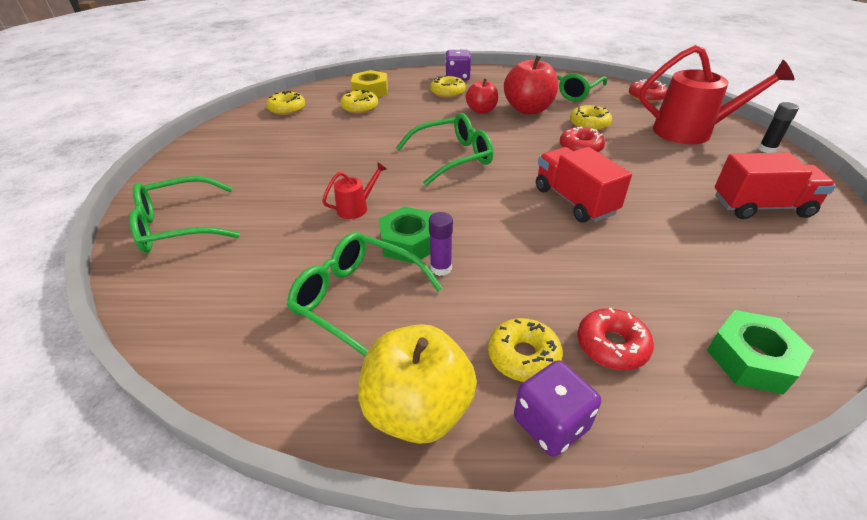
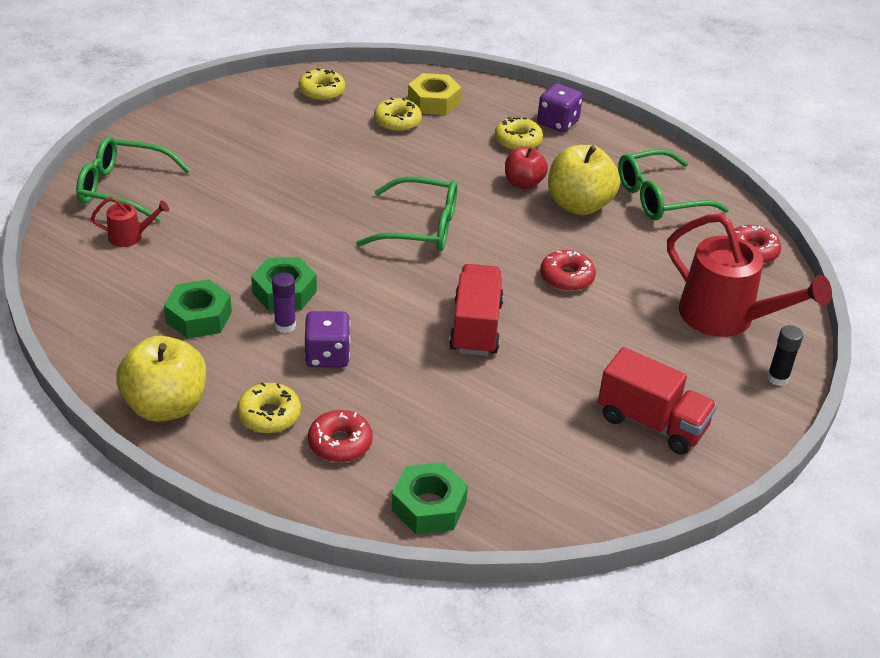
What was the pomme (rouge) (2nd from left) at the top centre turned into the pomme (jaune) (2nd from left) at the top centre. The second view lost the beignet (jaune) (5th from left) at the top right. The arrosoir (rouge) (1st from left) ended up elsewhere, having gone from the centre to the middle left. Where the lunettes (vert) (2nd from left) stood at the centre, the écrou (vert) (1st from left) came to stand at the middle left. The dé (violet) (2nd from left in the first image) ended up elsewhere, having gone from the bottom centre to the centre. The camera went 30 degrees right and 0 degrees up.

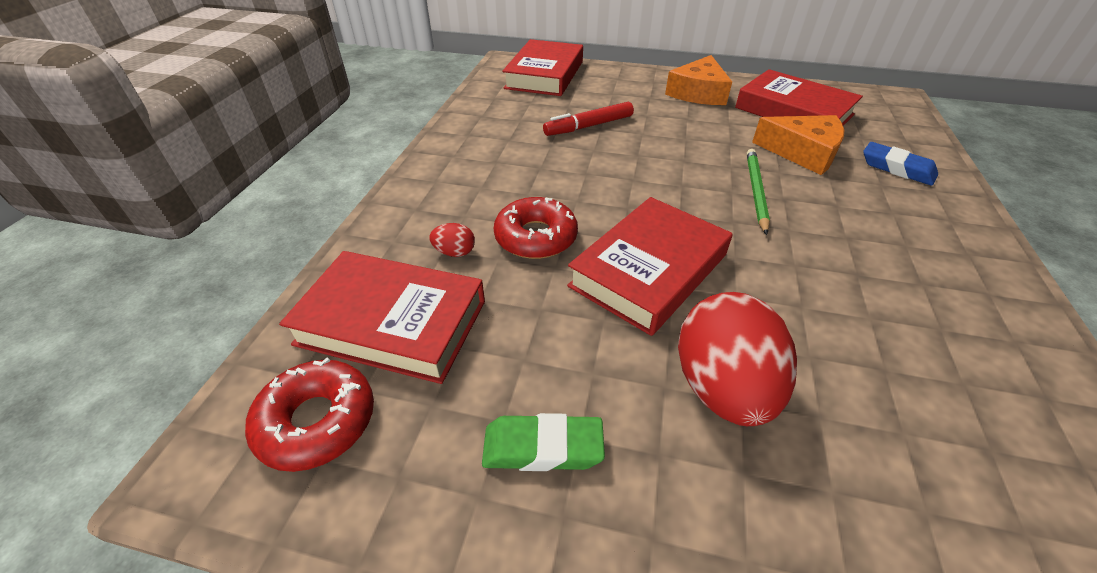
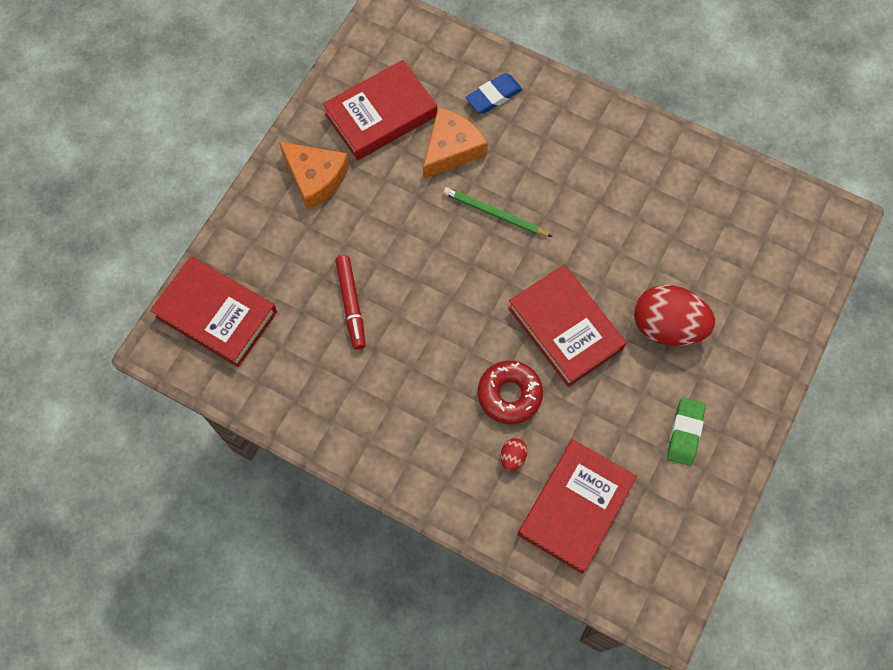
The second view lost the beignet (rouge) (1st from left) at the bottom left. The camera went 75 degrees left and 25 degrees up.

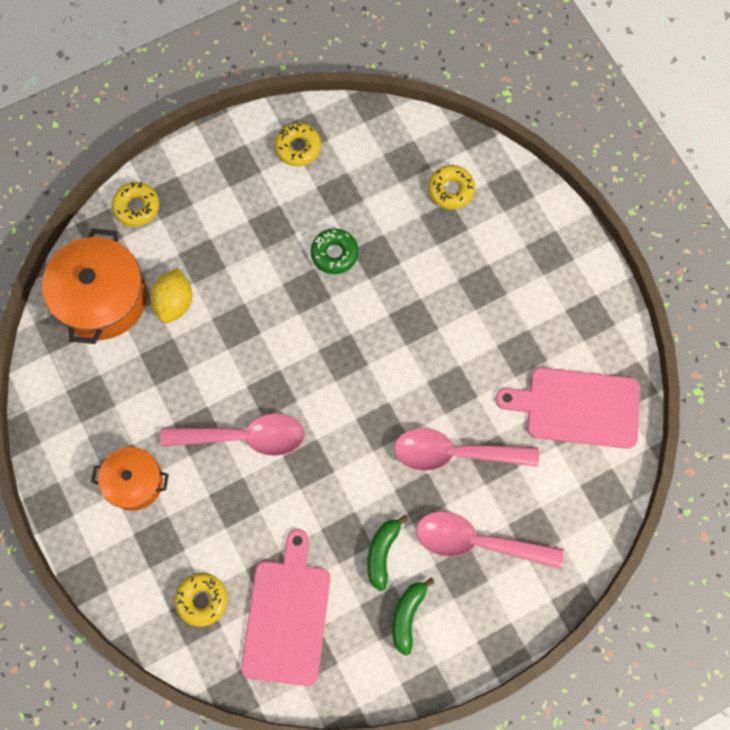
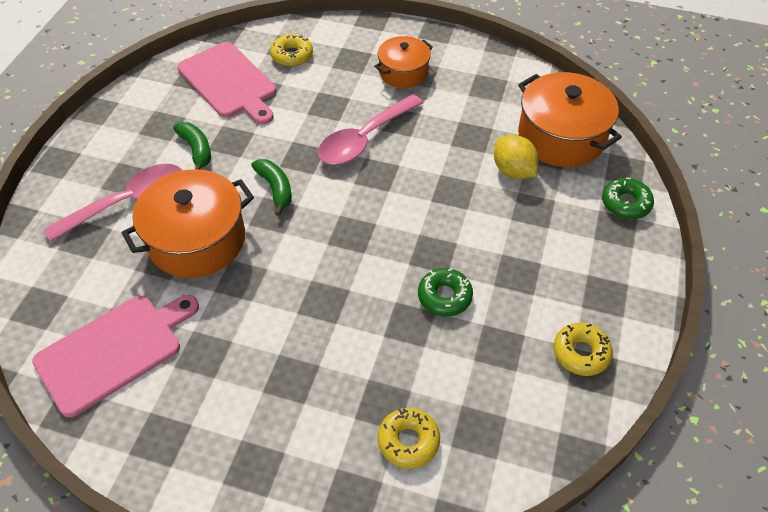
What was the beignet (jaune) (1st from left) at the top left turned into the beignet (vert) (2nd from left) at the middle right. Where the cuillère (rose) (2nd from left) stood at the centre, the marmite (orange) (1st from left) came to stand at the middle left. The banane (vert) (2nd from left) ended up elsewhere, having gone from the bottom centre to the centre. The camera went 135 degrees right and 20 degrees down.

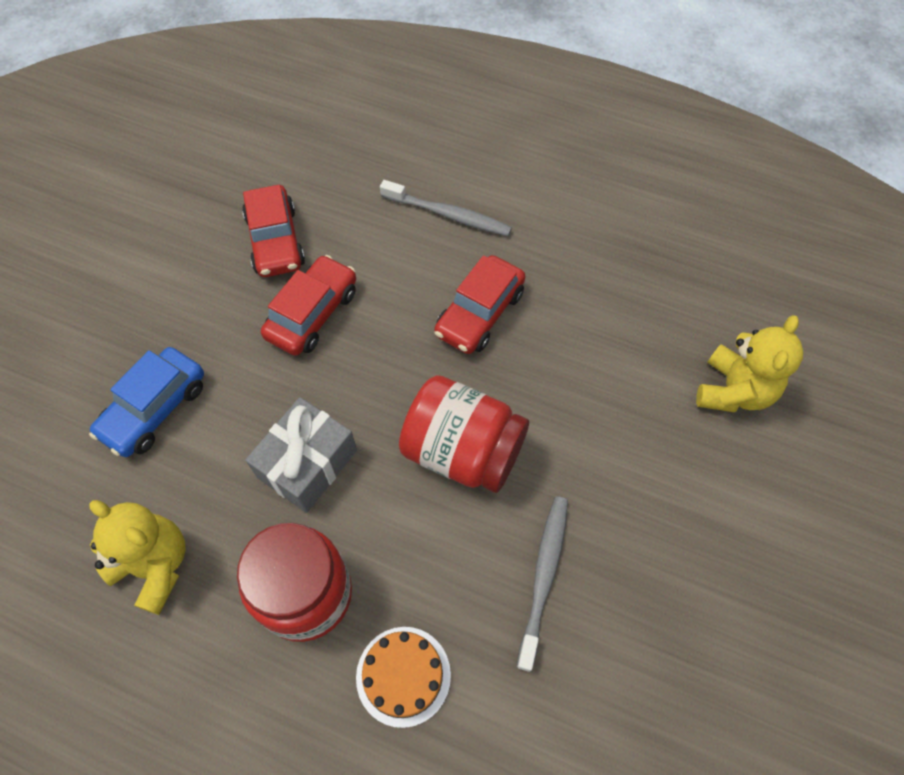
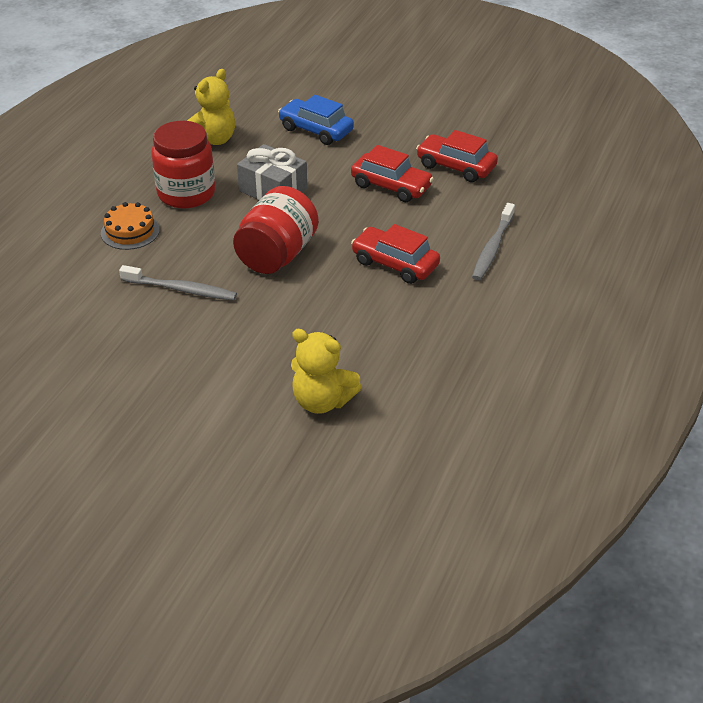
The voiture (rouge) (1st from left in the first image) at the top left ended up facing another way, 45 degrees clockwise from before. The camera went 90 degrees right and 20 degrees down.

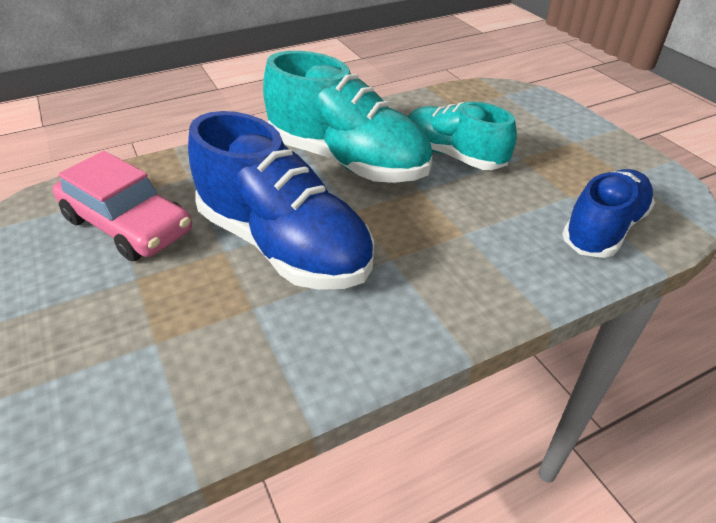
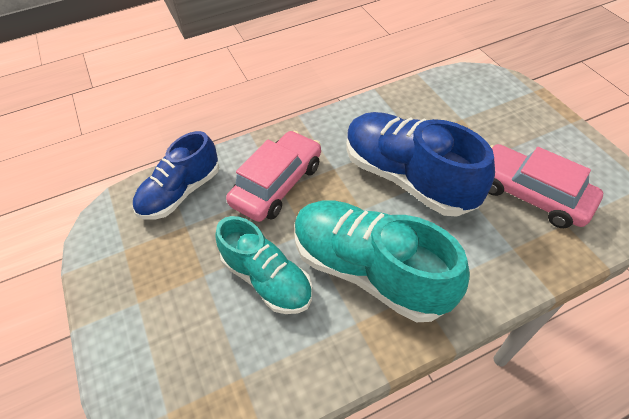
The second view gained the voiture (rose) (1st from left) at the centre. The camera went 175 degrees left and 10 degrees up.

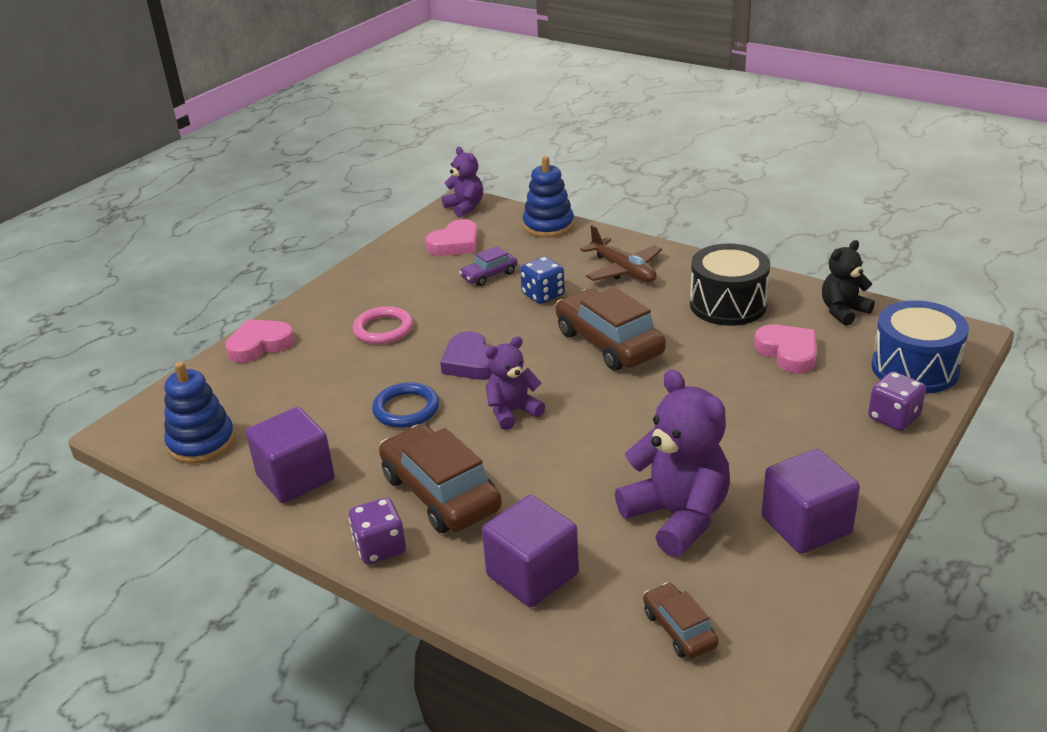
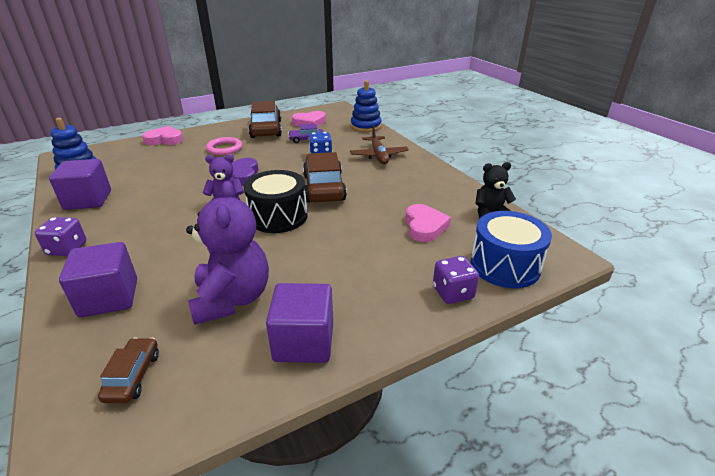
The second view lost the ours en peluche (violet) (1st from left) at the top centre. The tambour (noir) ended up elsewhere, having gone from the middle right to the centre. The second view lost the anneau (bleu) at the centre. The voiture (marron) (1st from left in the first image) ended up elsewhere, having gone from the centre to the top centre. The camera went 25 degrees right and 0 degrees up.

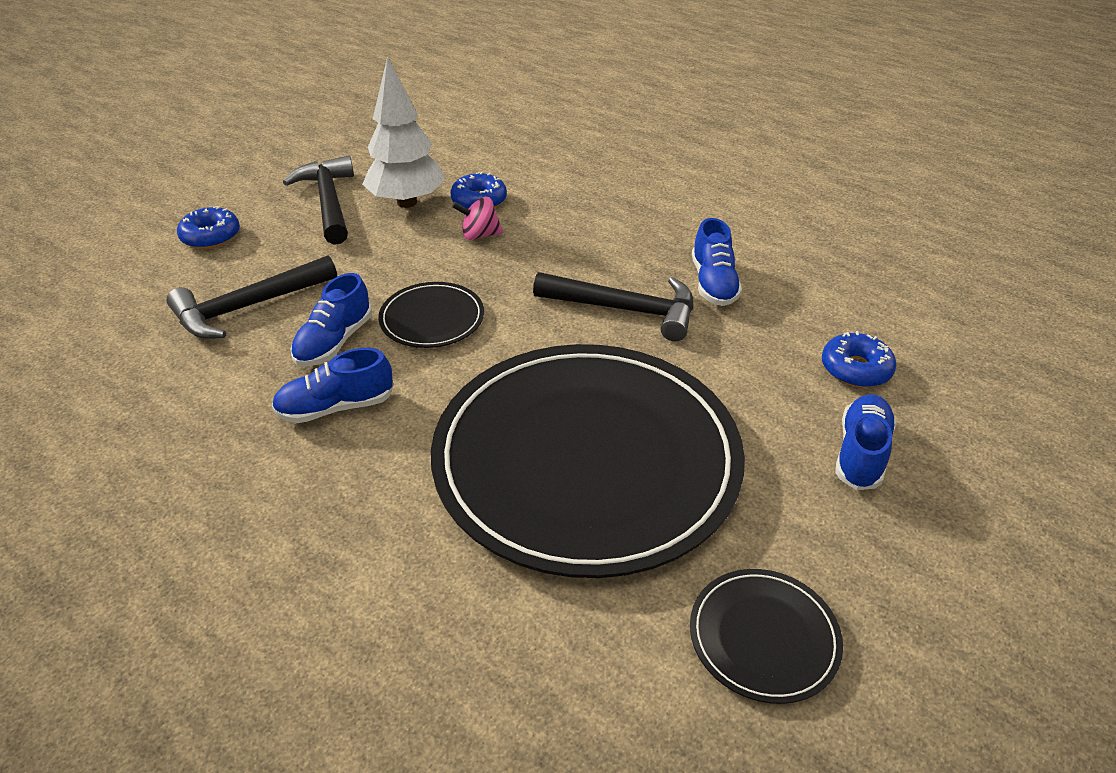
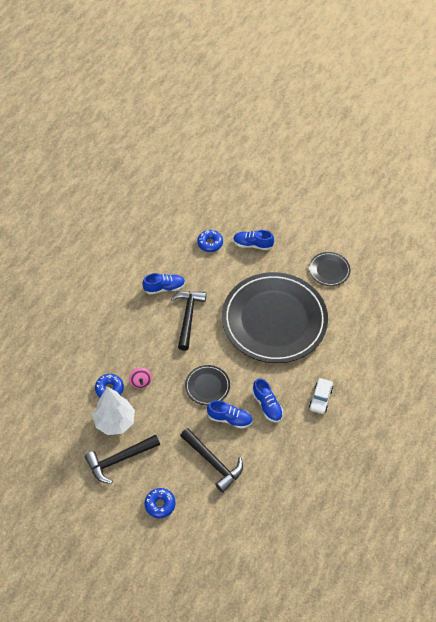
The second view gained the voiture (blanc) at the middle right. The camera went 100 degrees left and 15 degrees up.

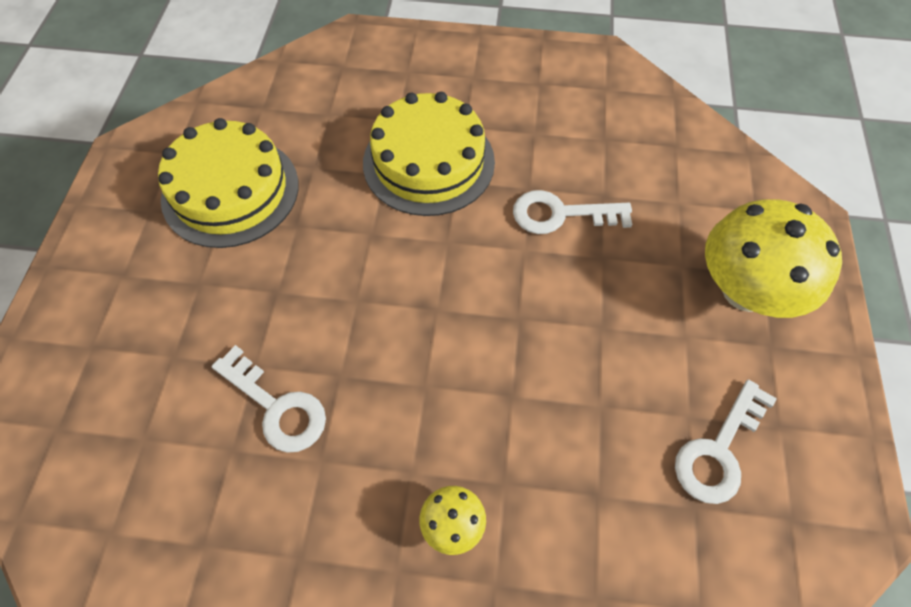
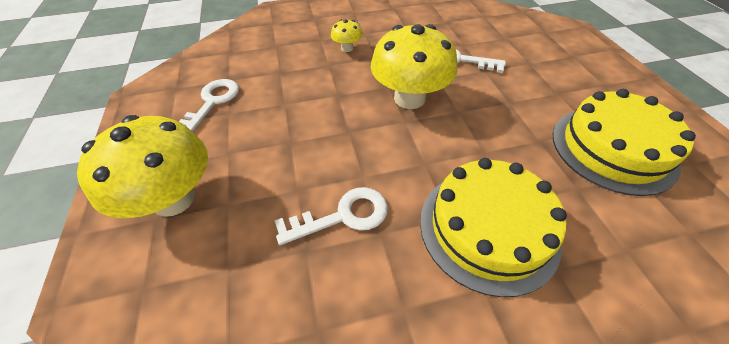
The second view gained the champignon (jaune) (3rd from left) at the top centre. The camera went 160 degrees right and 10 degrees down.

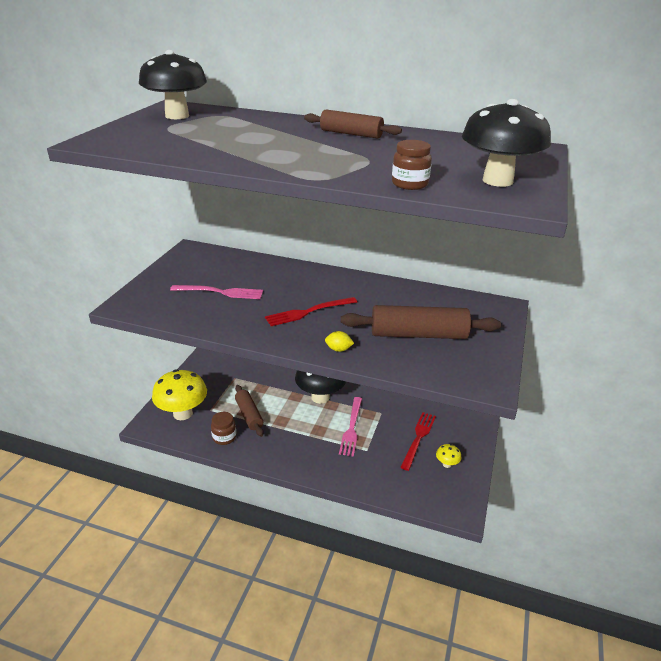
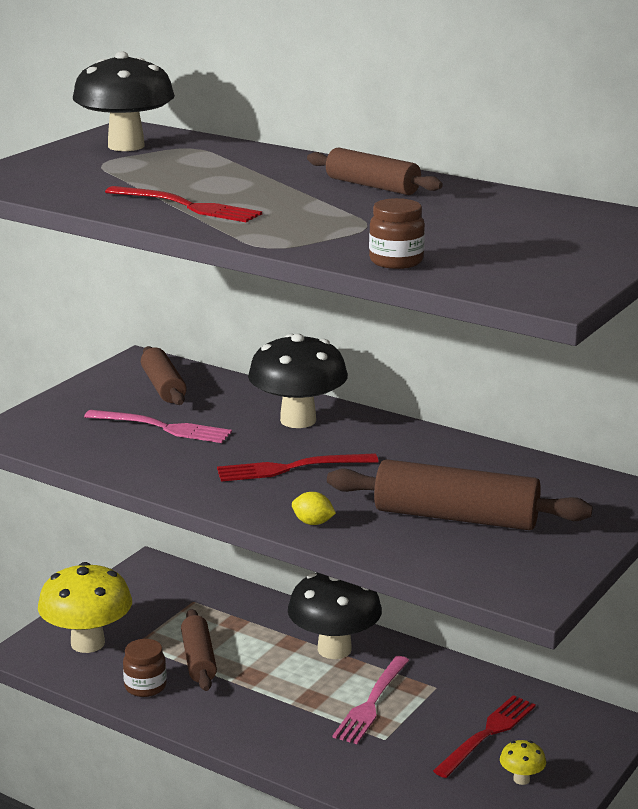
The champignon (noir) (3rd from left in the first image) ended up elsewhere, having gone from the top right to the centre. The second view gained the fourchette (rouge) (1st from left) at the top left. The second view gained the rouleau à pâtisserie (marron) (1st from left) at the middle left. The camera went 15 degrees right and 10 degrees down.

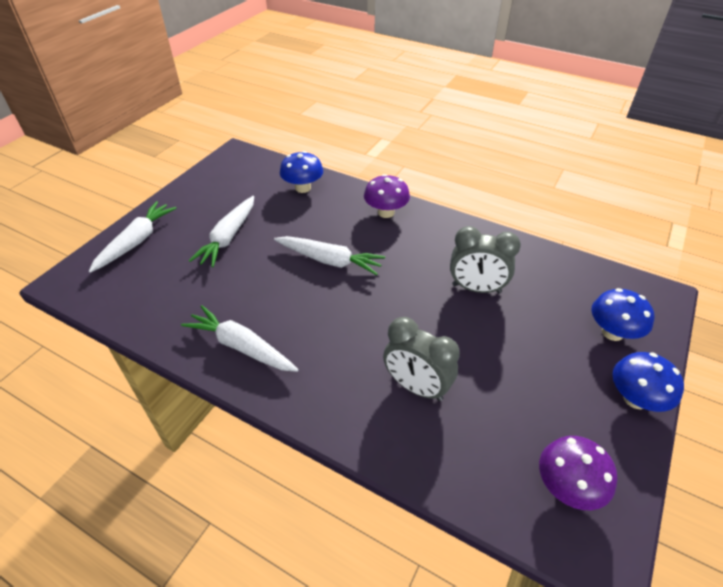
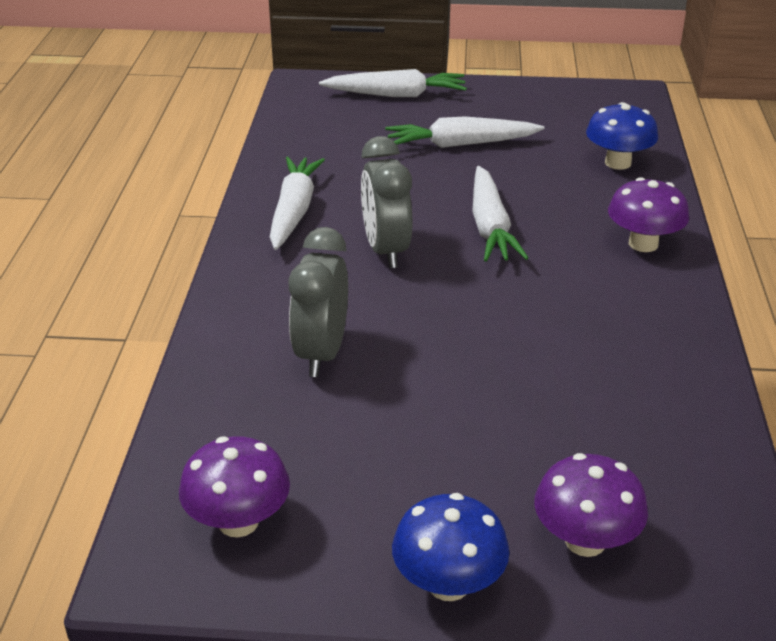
The réveil (gris) (2nd from left) ended up elsewhere, having gone from the middle right to the top centre. What was the champignon (bleu) (2nd from left) at the middle right turned into the champignon (violet) (2nd from left) at the bottom right. The camera went 65 degrees right and 10 degrees down.

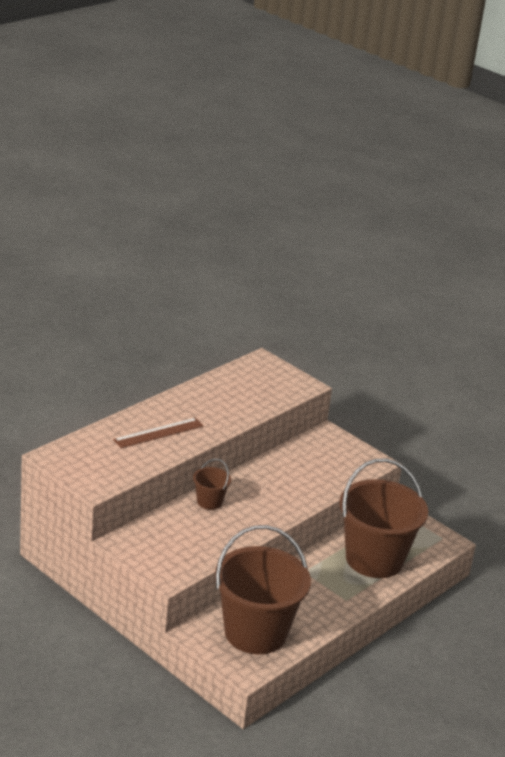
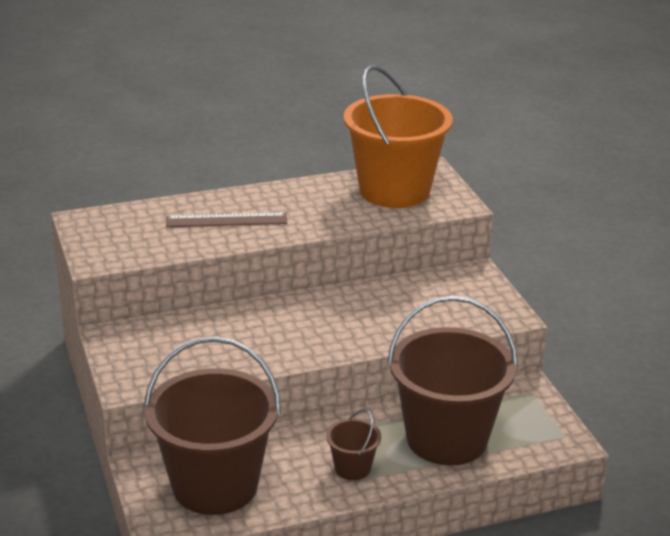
The seau (marron) (1st from left in the first image) ended up elsewhere, having gone from the centre to the bottom centre. The second view gained the seau (orange) at the top centre. The camera went 30 degrees right and 0 degrees up.

